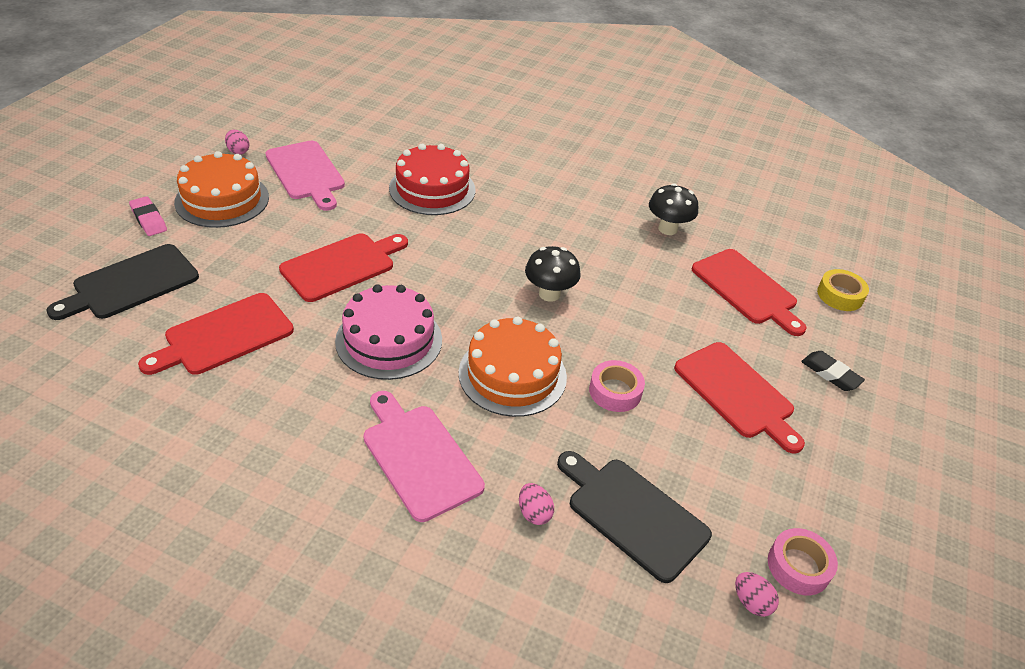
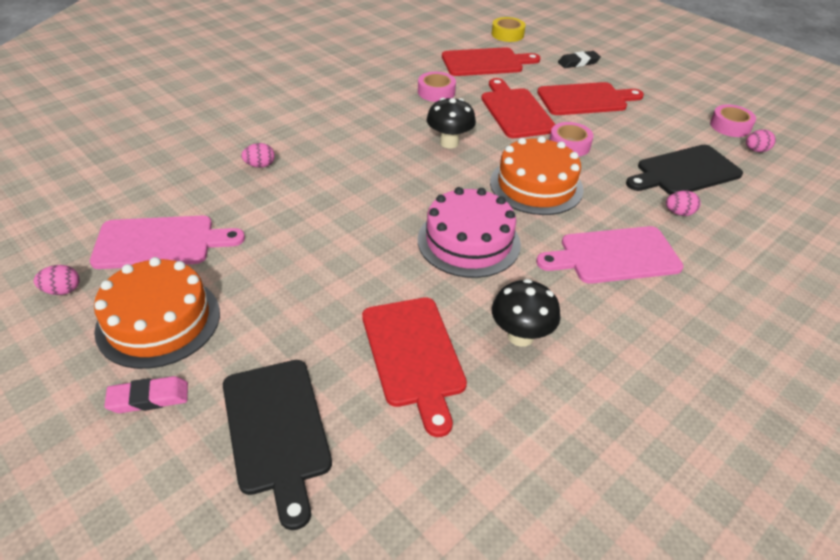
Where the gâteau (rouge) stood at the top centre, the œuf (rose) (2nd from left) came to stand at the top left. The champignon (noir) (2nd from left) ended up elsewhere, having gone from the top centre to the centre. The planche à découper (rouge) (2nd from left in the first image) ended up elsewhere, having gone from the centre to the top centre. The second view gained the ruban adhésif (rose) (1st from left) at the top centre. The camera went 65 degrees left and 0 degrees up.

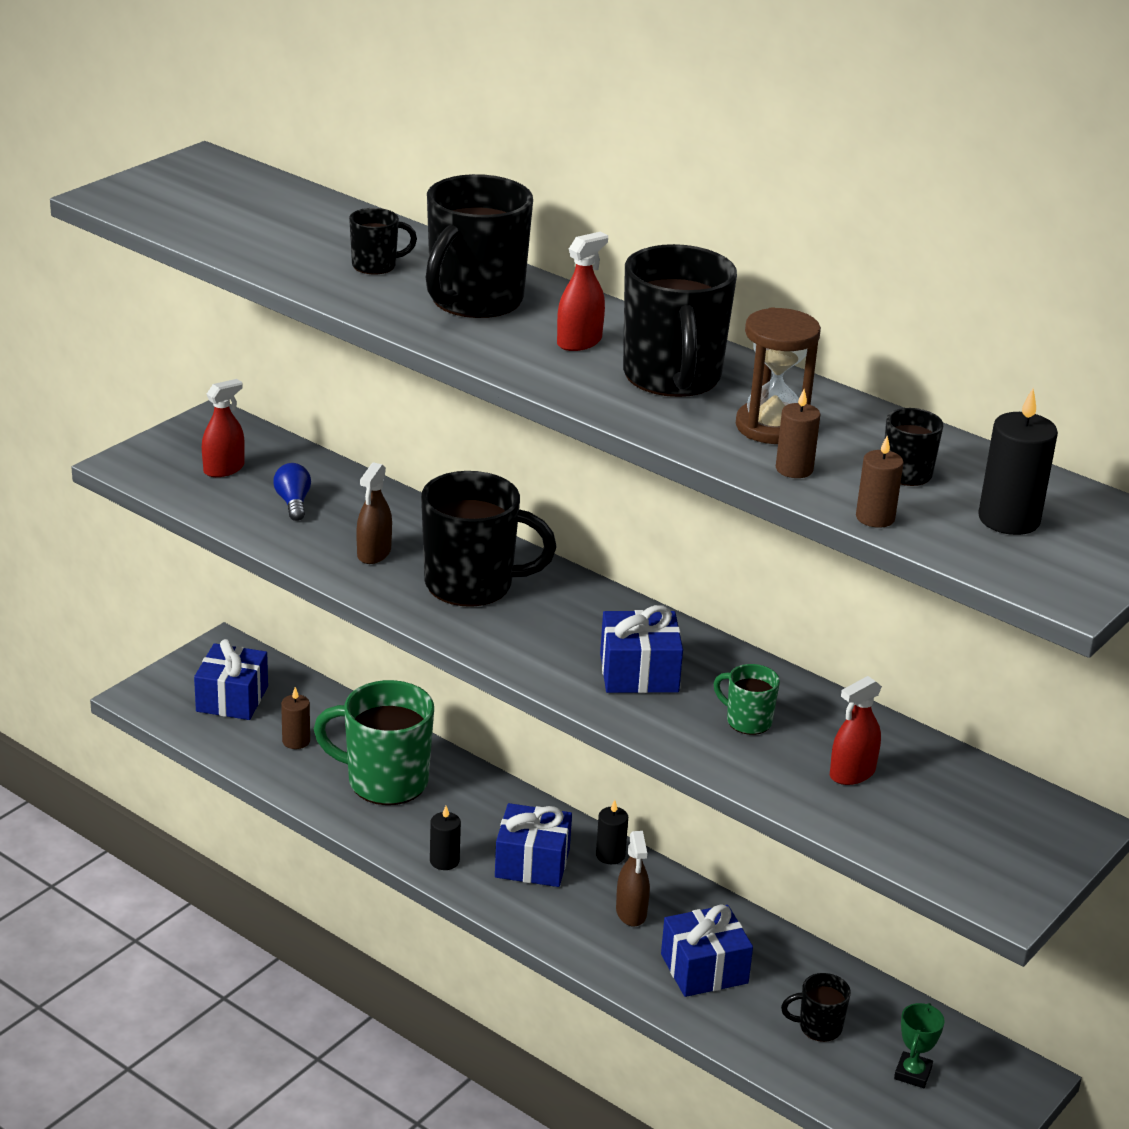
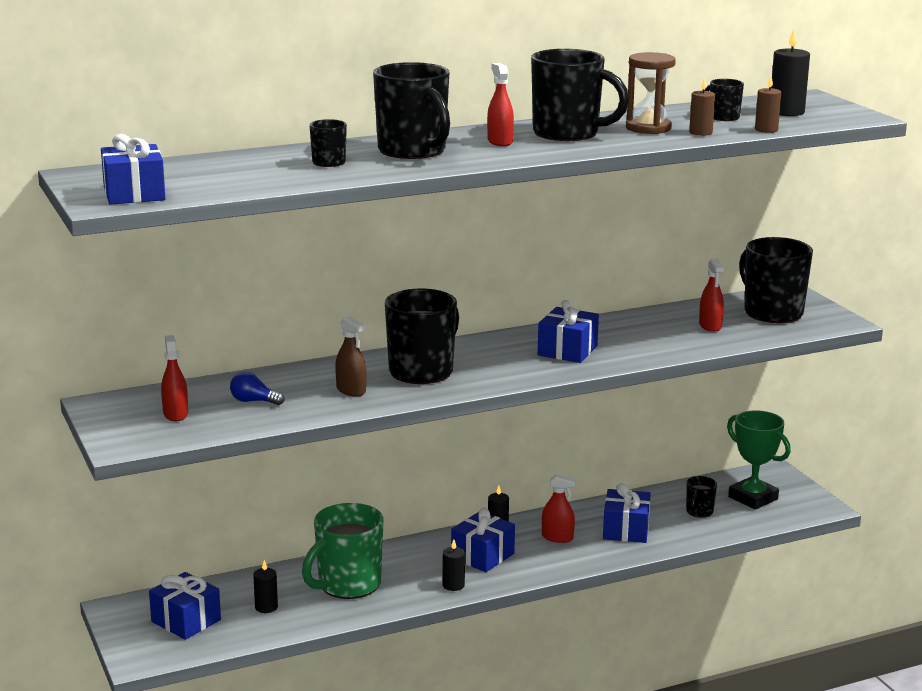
The second view lost the tasse (vert) (2nd from left) at the centre. What was the bougie (marron) (1st from left) at the middle left turned into the bougie (noir) (1st from left) at the bottom left. What was the vaporisateur (marron) (2nd from left) at the bottom centre turned into the vaporisateur (rouge) (3rd from left) at the bottom centre. The size of the trophée (vert) at the bottom right changed by a factor of 1.87. The second view gained the cadeau (bleu) (1st from left) at the top left. The second view gained the tasse (noir) (7th from left) at the middle right. The camera went 60 degrees left and 10 degrees down.

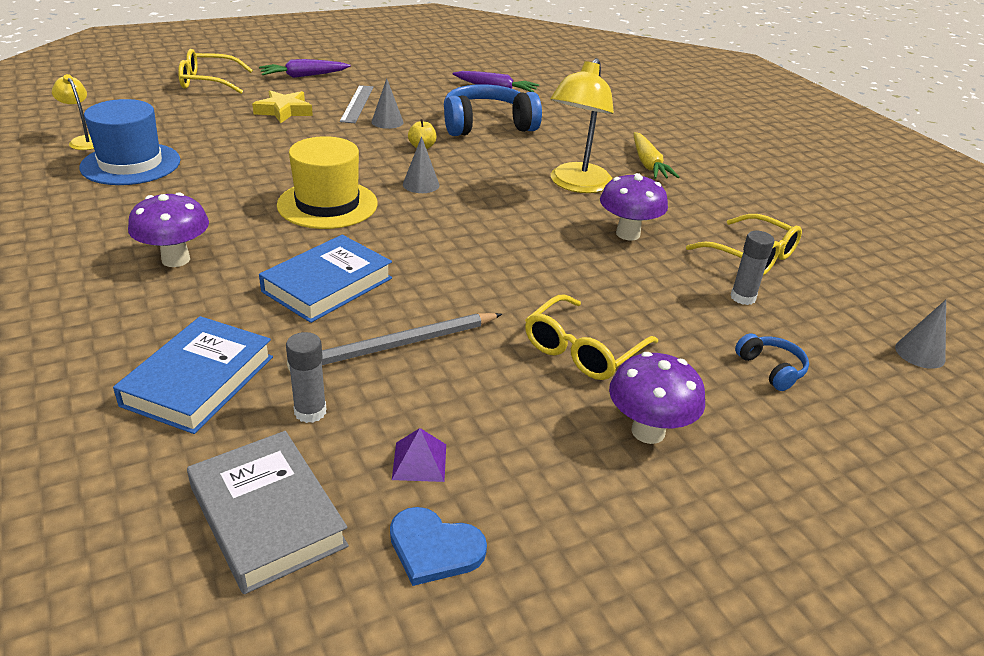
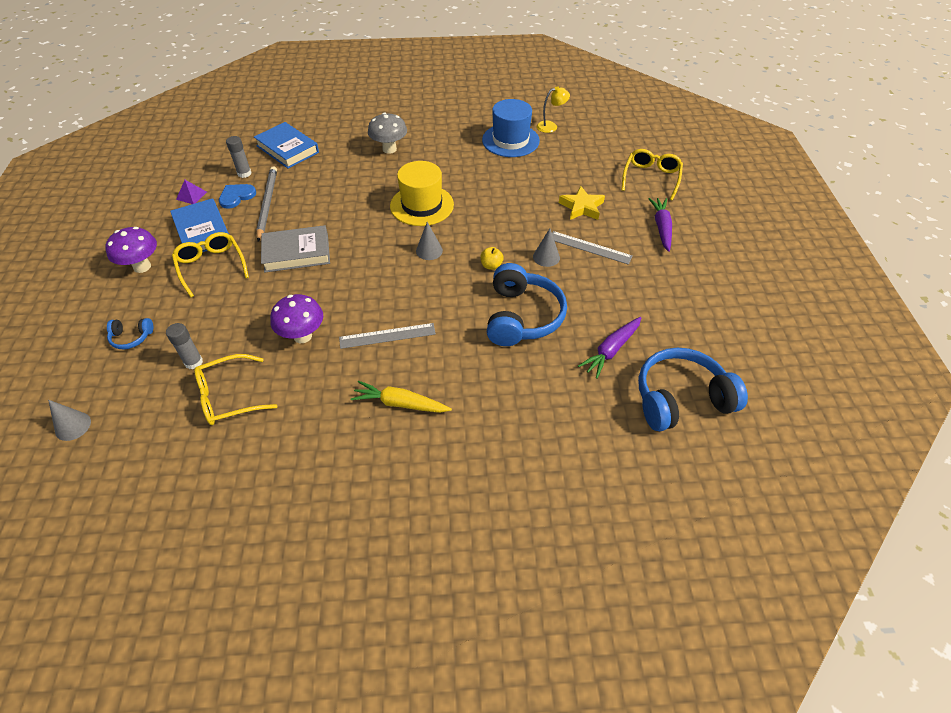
Where the lampe (jaune) (2nd from left) stood at the top centre, the règle (gris) (1st from left) came to stand at the centre. What was the champignon (violet) (1st from left) at the middle left turned into the champignon (gris) at the top centre. The livre (bleu) (2nd from left in the first image) ended up elsewhere, having gone from the middle left to the top left. The livre (gris) ended up elsewhere, having gone from the bottom left to the middle left. The cœur (bleu) ended up elsewhere, having gone from the bottom centre to the top left. The second view gained the casque audio (bleu) (3rd from left) at the middle right. The camera went 115 degrees right and 15 degrees up.

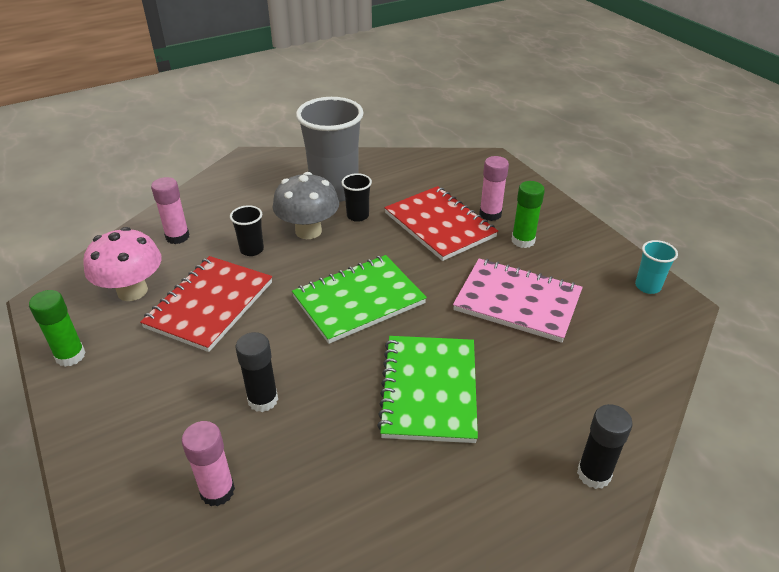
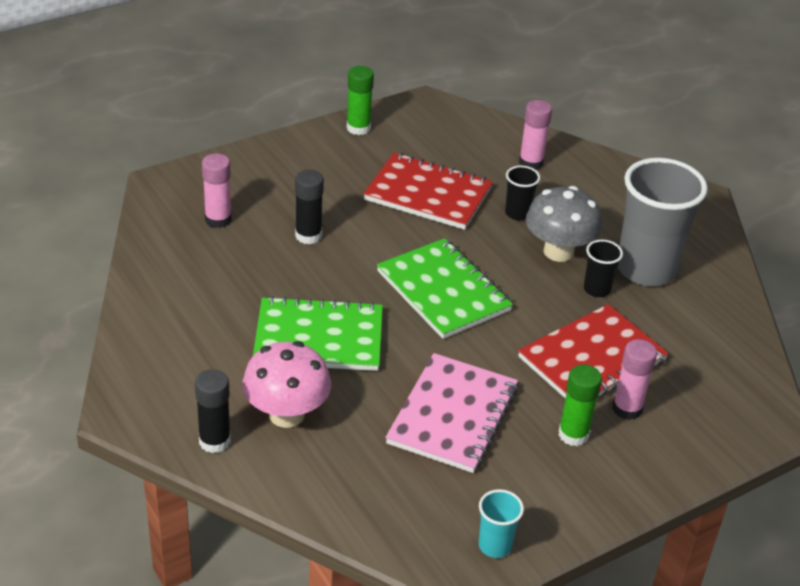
The champignon (rose) ended up elsewhere, having gone from the middle left to the centre. The camera went 85 degrees right and 0 degrees up.

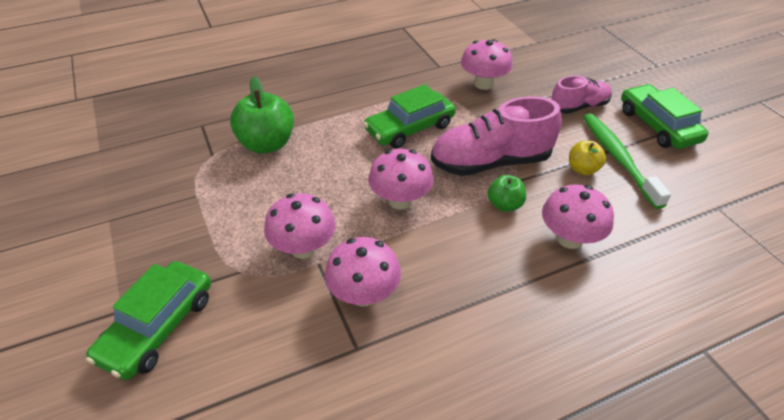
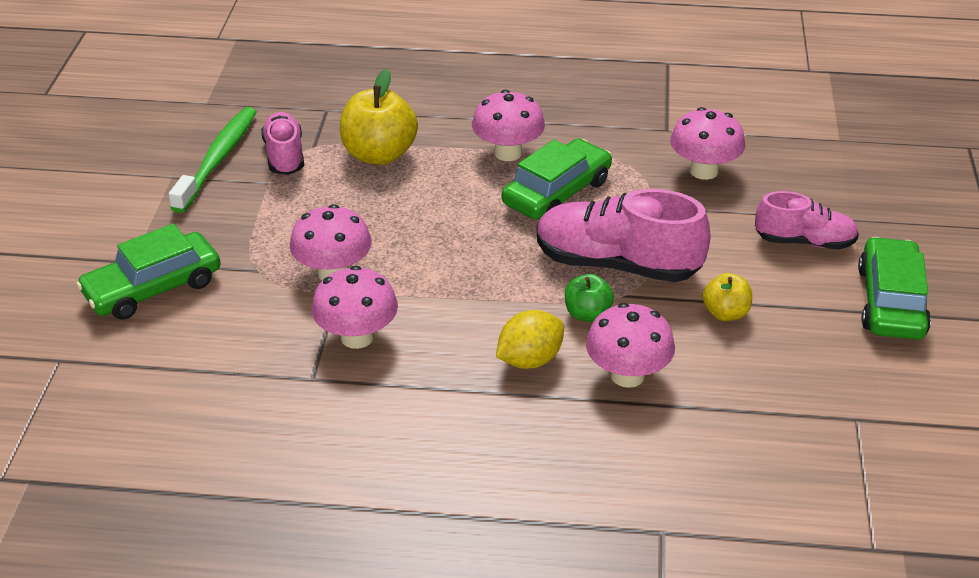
What was the pomme (vert) (1st from left) at the top centre turned into the pomme (jaune) (1st from left) at the top centre. The voiture (vert) (2nd from left) at the top centre ended up facing another way, 135 degrees clockwise from before. The brosse à dents (vert) ended up elsewhere, having gone from the middle right to the top left. The champignon (rose) (3rd from left) ended up elsewhere, having gone from the centre to the top centre. The second view gained the chaussure (rose) (1st from left) at the top left. The second view gained the citron (jaune) at the centre. The camera went 30 degrees right and 5 degrees down.

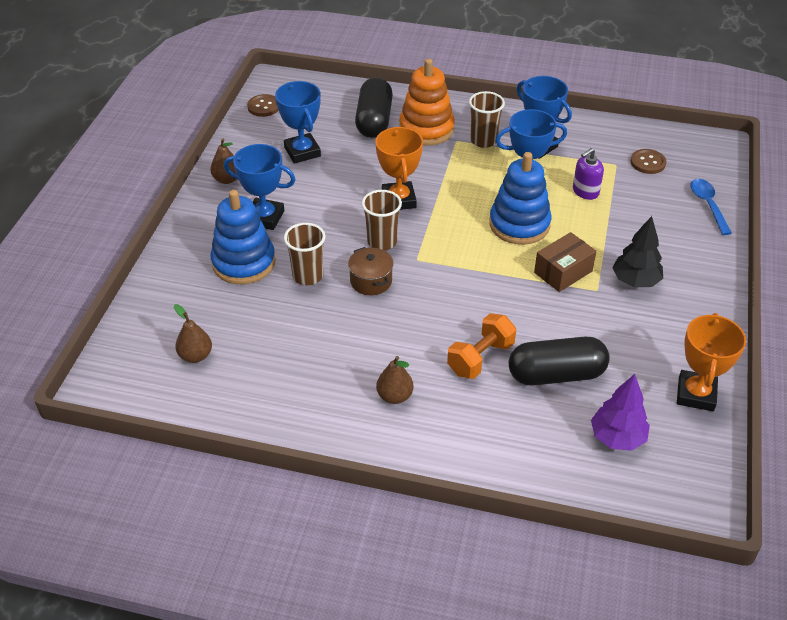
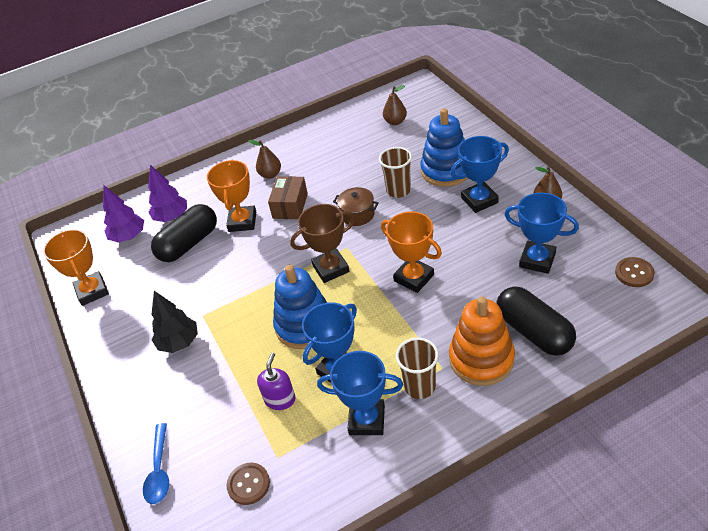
The cuillère (bleu) at the middle right ended up facing another way, 45 degrees clockwise from before. The second view lost the gobelet (marron) (2nd from left) at the centre. The boîte (marron) ended up elsewhere, having gone from the middle right to the centre. Where the haltère (orange) stood at the centre, the trophée (orange) (2nd from left) came to stand at the middle left. The second view gained the arbre (violet) (2nd from left) at the middle left. The second view gained the trophée (marron) at the centre. The camera went 145 degrees right and 0 degrees up.

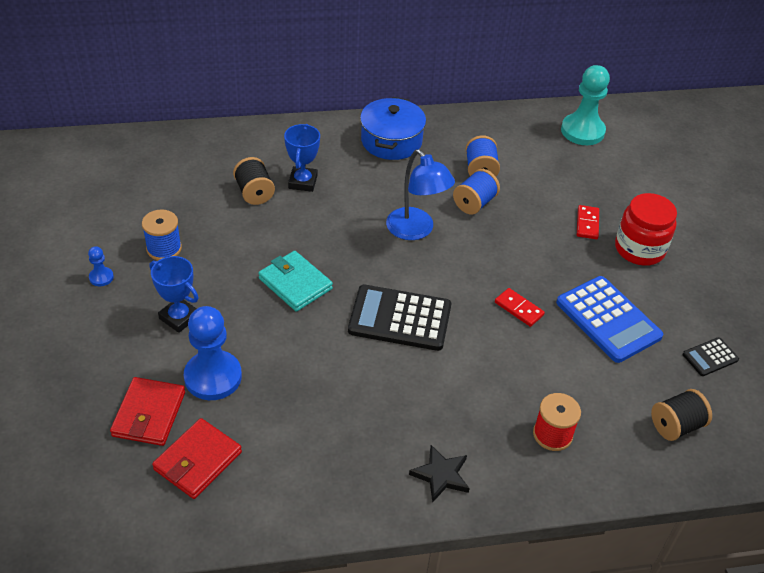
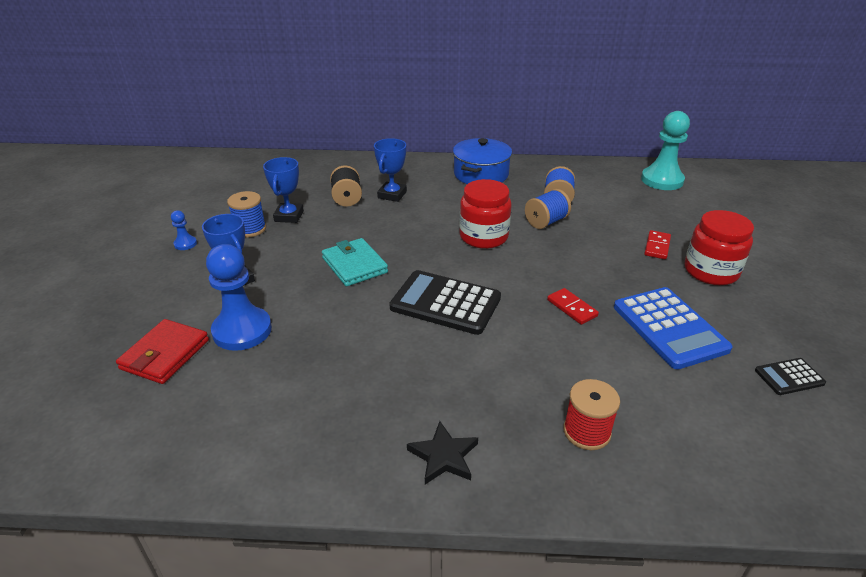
Where the lampe (bleu) stood at the centre, the bocal (rouge) (1st from left) came to stand at the centre. The second view lost the bobine (noir) (2nd from left) at the bottom right. The second view lost the portefeuille (rouge) (2nd from left) at the bottom left. The second view gained the trophée (bleu) (2nd from left) at the top left. The camera went 15 degrees right and 10 degrees down.

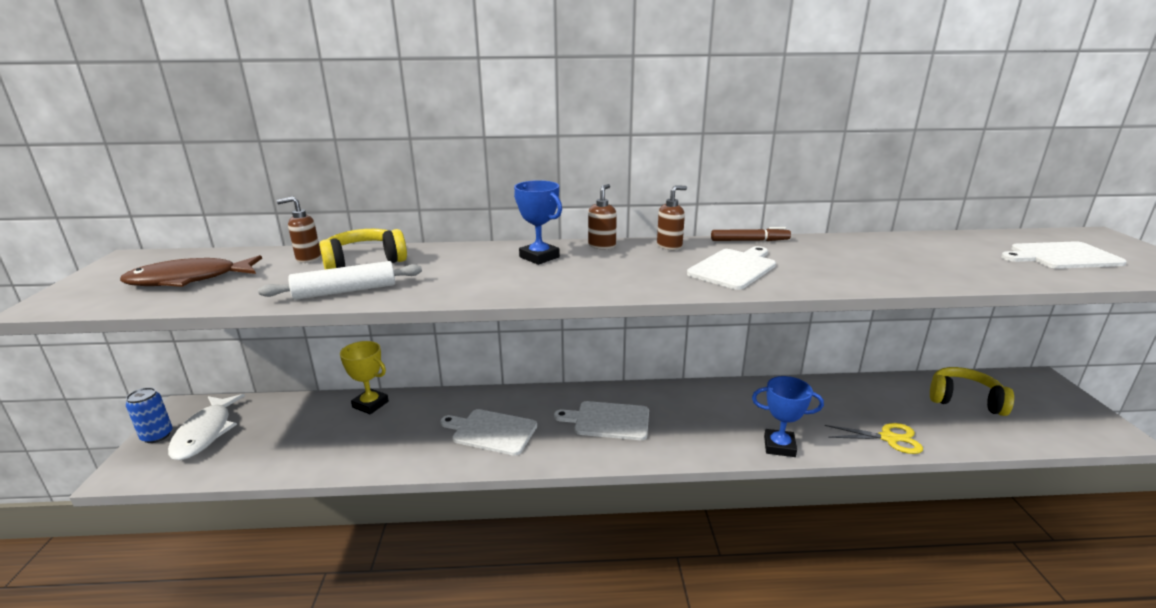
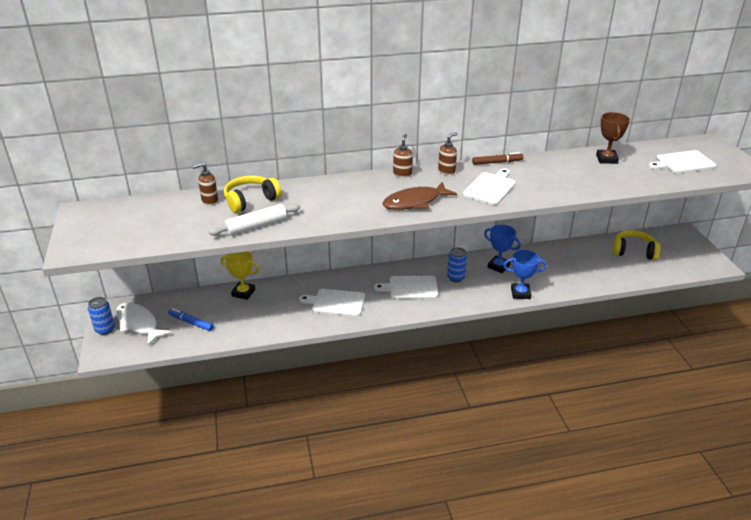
The trophée (bleu) (1st from left) ended up elsewhere, having gone from the centre to the middle right. The poisson (marron) ended up elsewhere, having gone from the middle left to the centre. The poisson (blanc) at the bottom left ended up facing another way, 150 degrees clockwise from before. The second view lost the ciseaux (jaune) at the bottom right. The second view gained the trophée (marron) at the top right. The second view gained the canette (bleu) (2nd from left) at the centre. The second view gained the feutre (bleu) at the middle left. The camera went 10 degrees left and 10 degrees up.

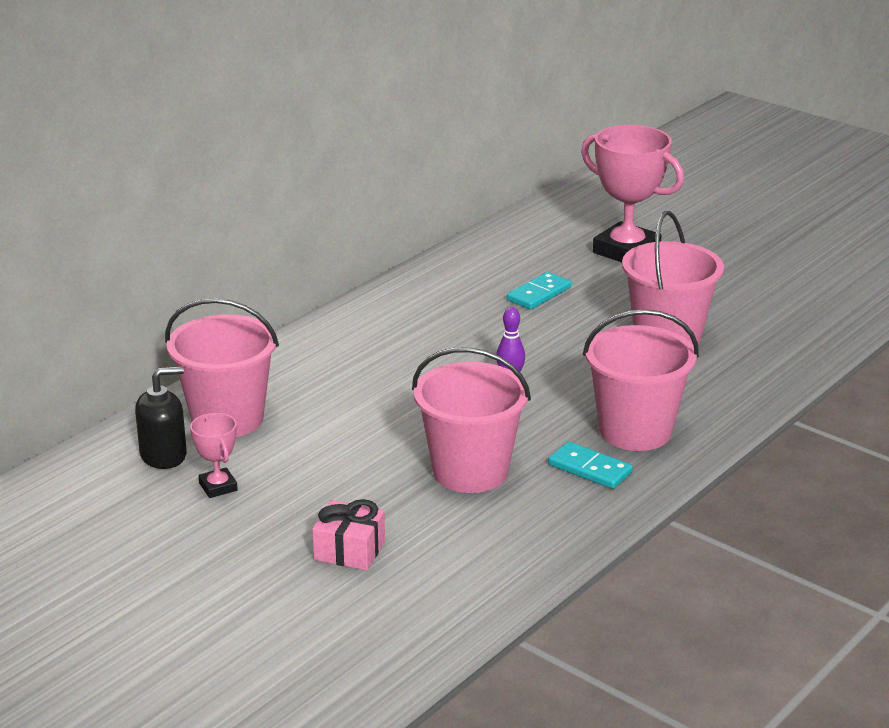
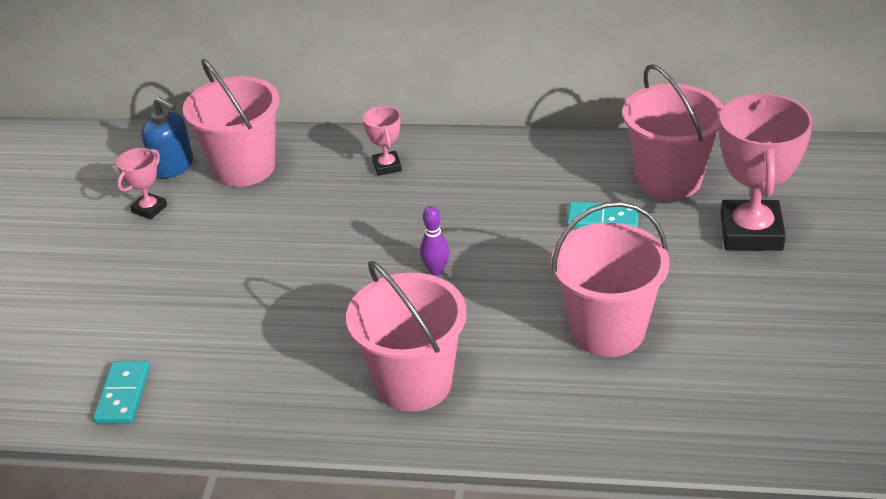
The seau (rose) (2nd from left in the first image) ended up elsewhere, having gone from the centre to the top right. What was the distributeur de savon (noir) at the middle left turned into the distributeur de savon (bleu) at the top left. The domino (turquoise) (2nd from left in the first image) ended up elsewhere, having gone from the centre to the bottom left. The second view lost the cadeau (rose) at the bottom centre. The second view gained the trophée (rose) (2nd from left) at the top centre. The camera went 60 degrees right and 10 degrees up.

